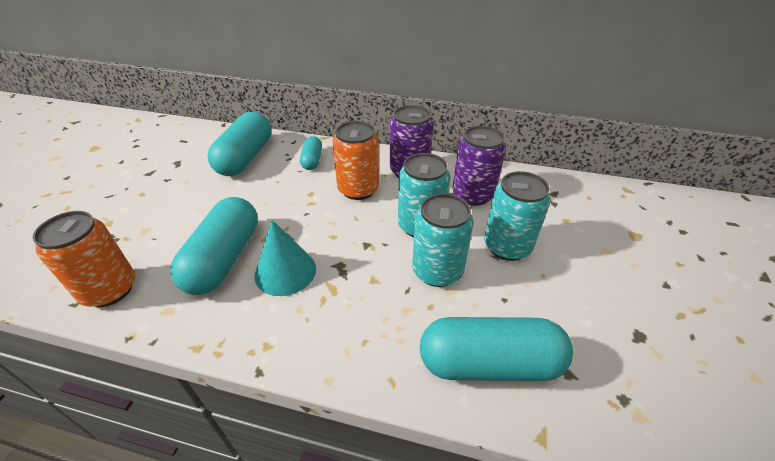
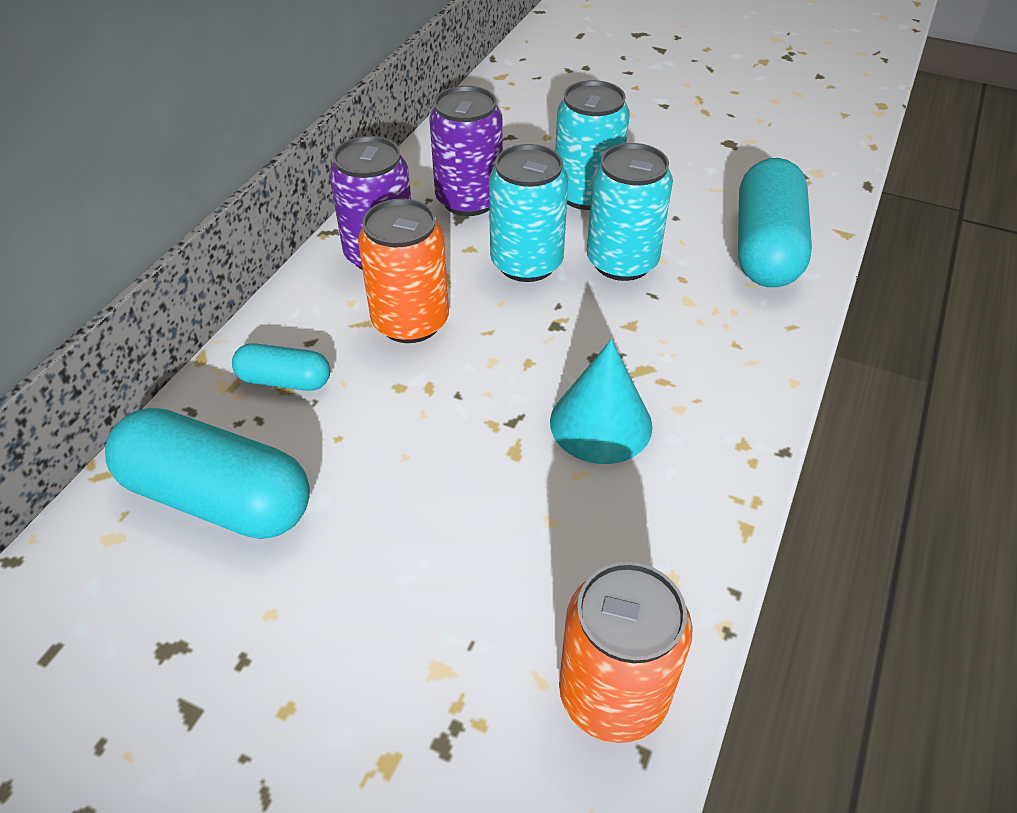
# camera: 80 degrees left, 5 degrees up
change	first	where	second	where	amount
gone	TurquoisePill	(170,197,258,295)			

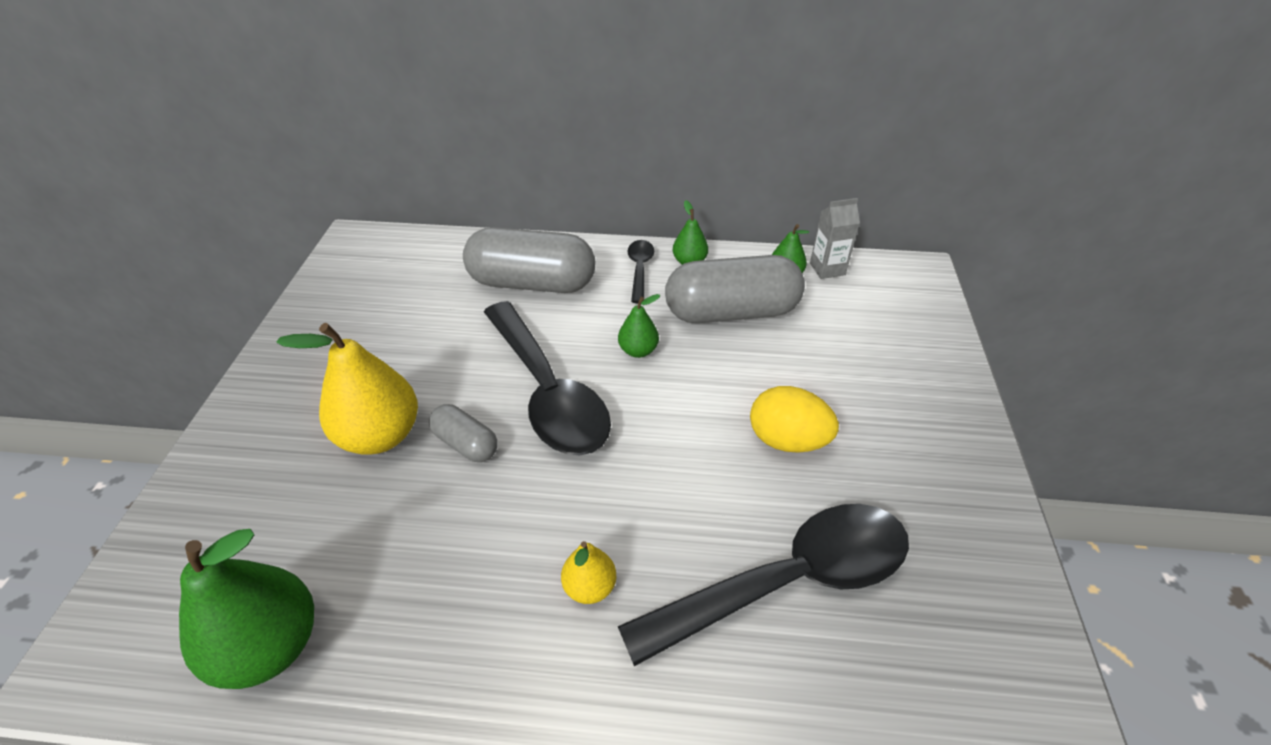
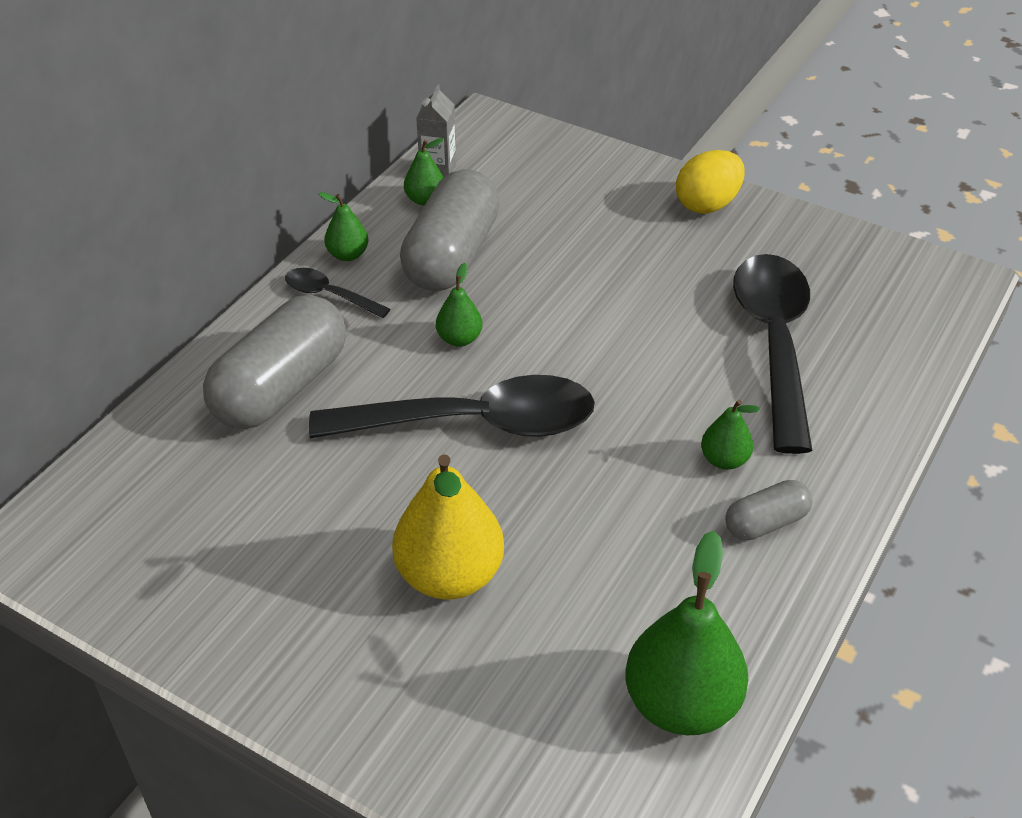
# camera: 65 degrees left, 0 degrees up
change	first	where	second	where	amount
shifted	GrayPill	(429,404,498,462)		(725,480,812,540)	
repainted	YellowToyPear	(561,541,616,604)	EmeraldToyPear	(701,400,760,470)	
shifted	YellowEgg	(750,386,839,453)		(676,150,745,213)	

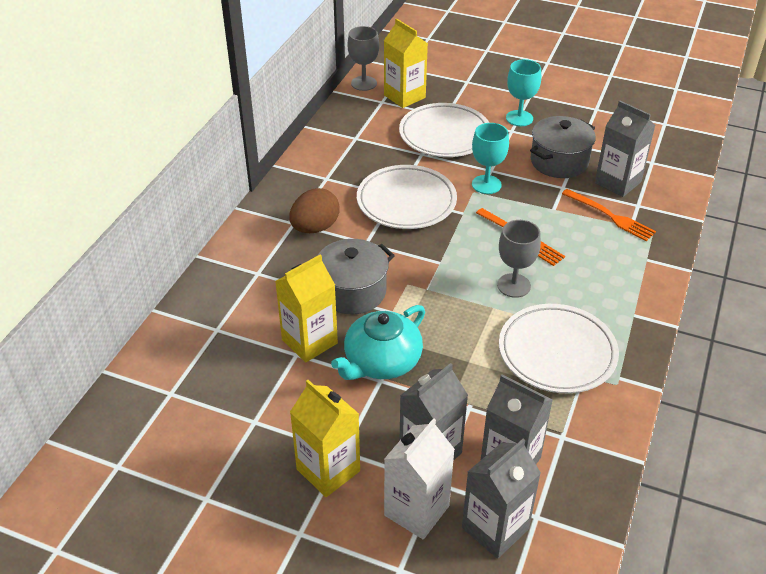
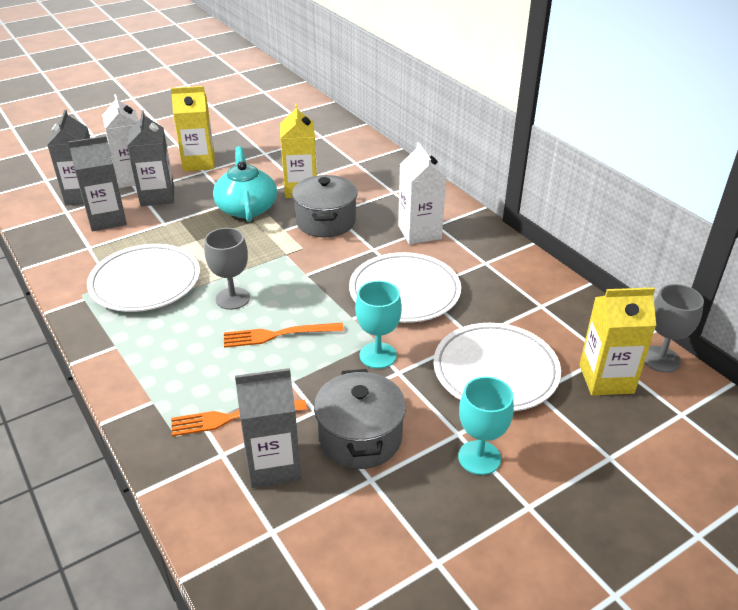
# camera: 125 degrees right, 5 degrees down
change	first	where	second	where	amount
swapped	BrownEgg	(289,188,340,233)	WhiteMilkCarton	(398,142,446,244)	

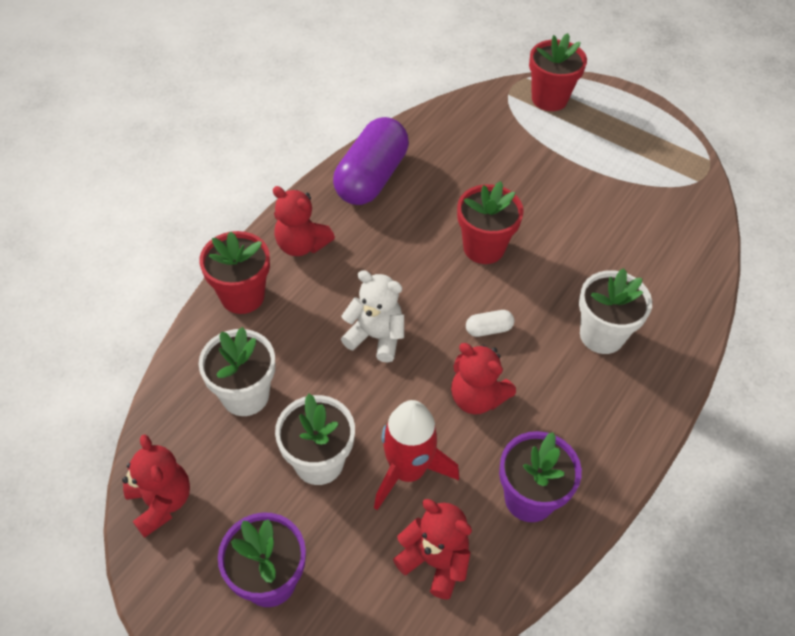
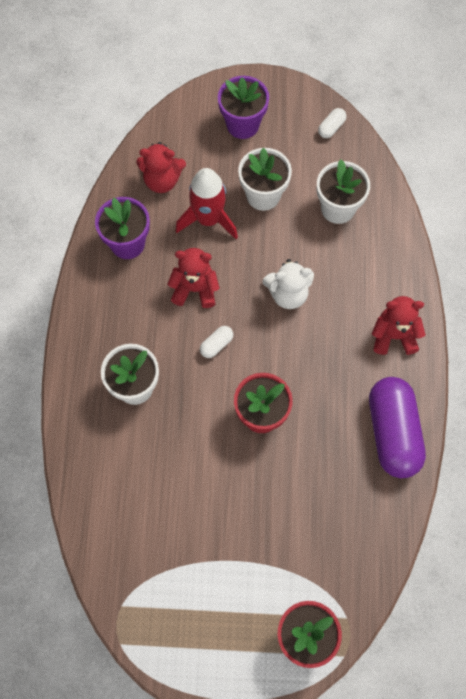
# camera: 150 degrees right, 15 degrees up
change	first	where	second	where	amount
swapped	CrimsonTeddy	(122,434,190,538)	WhitePill	(318,108,347,138)	
gone	CrimsonPlantPot	(199,231,270,314)			

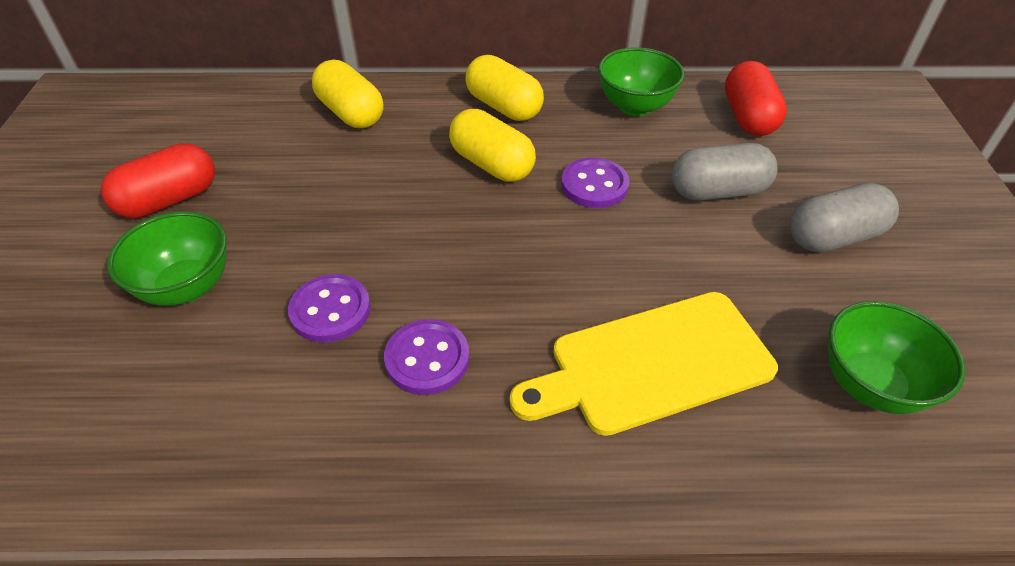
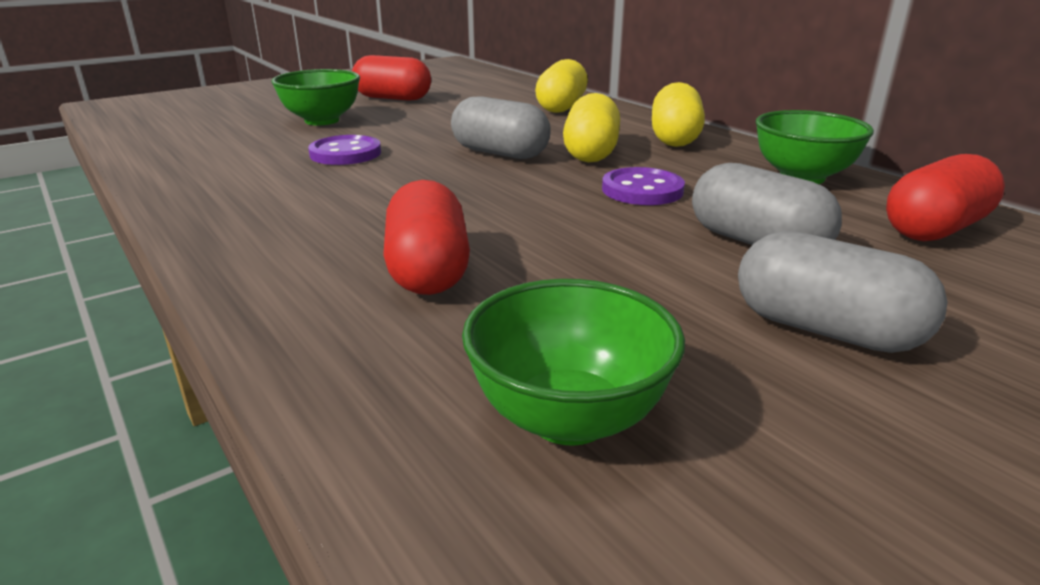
# camera: 55 degrees right, 20 degrees down
change	first	where	second	where	amount
gone	RoyalPurpleShirtButton	(384,319,469,395)			
swapped	YellowCuttingBoard	(510,292,778,436)	CrimsonPill	(383,180,470,295)	
new			GrayPill	(451,96,551,159)	

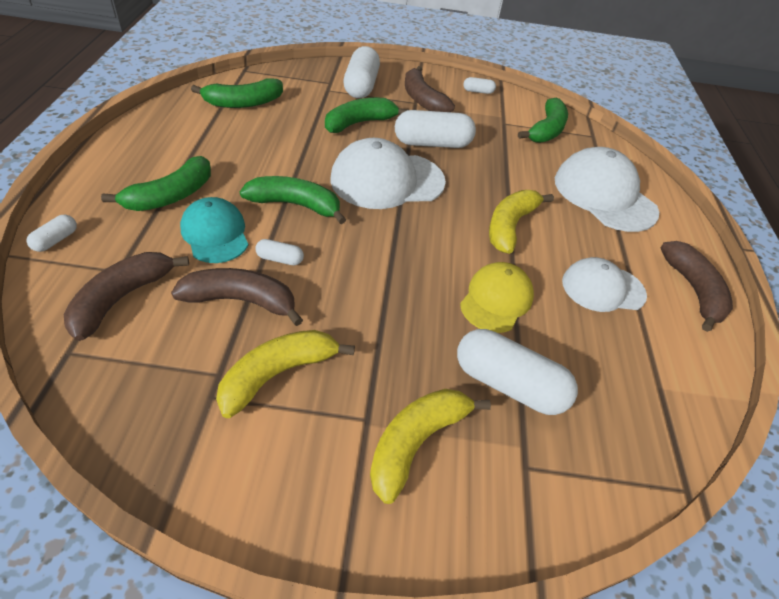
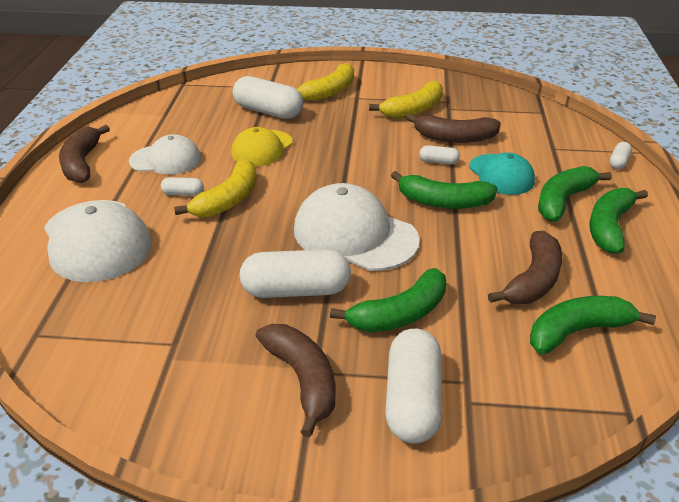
# camera: 175 degrees left, 10 degrees down
change	first	where	second	where	amount
shifted	BrownToyBanana	(64,252,189,341)		(488,231,562,304)	
rotated	WhiteCap	(330,138,446,209)		(294,183,420,271)	135 degrees counterclockwise
shifted	WhitePill	(463,77,496,94)		(161,177,204,196)	
shifted	EmeraldToyBanana	(518,98,568,143)		(589,188,648,253)	

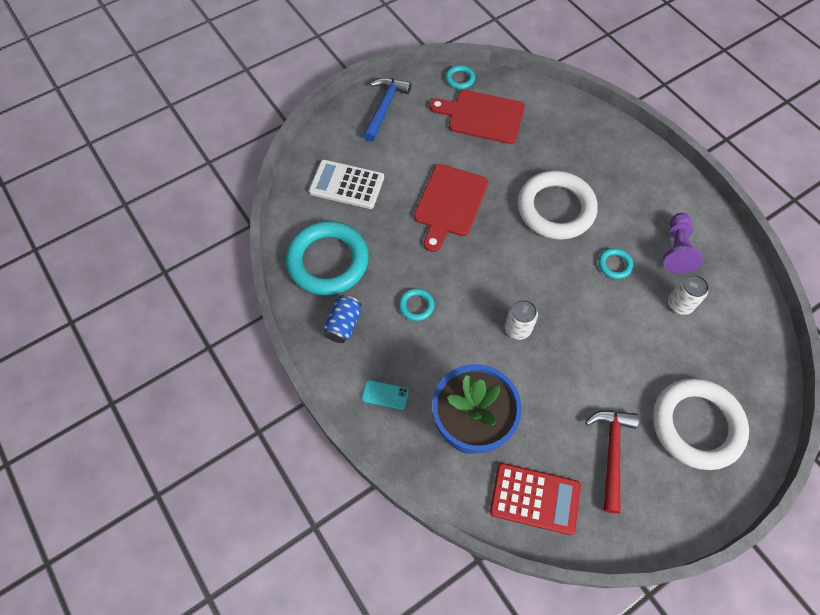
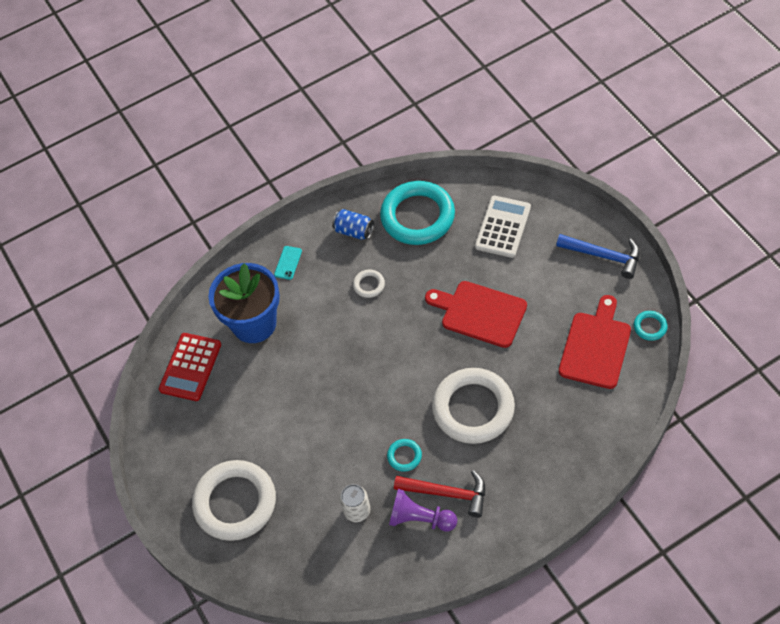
# camera: 100 degrees right, 5 degrees down
change	first	where	second	where	amount
repainted	TurquoiseRing	(399,288,434,321)	WhiteRing	(353,270,385,298)	
gone	WhiteTin	(505,300,538,340)			
shifted	CrimsonCarpenter'sHammer	(585,410,639,514)		(394,470,485,517)	

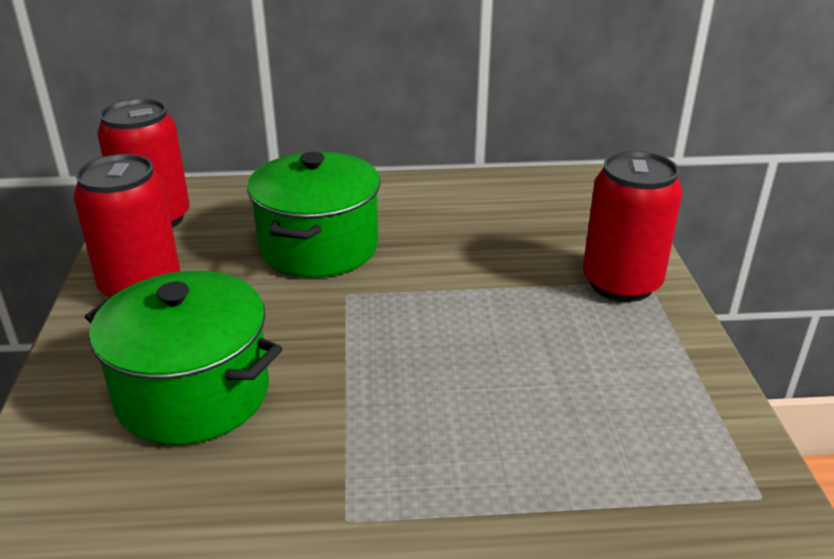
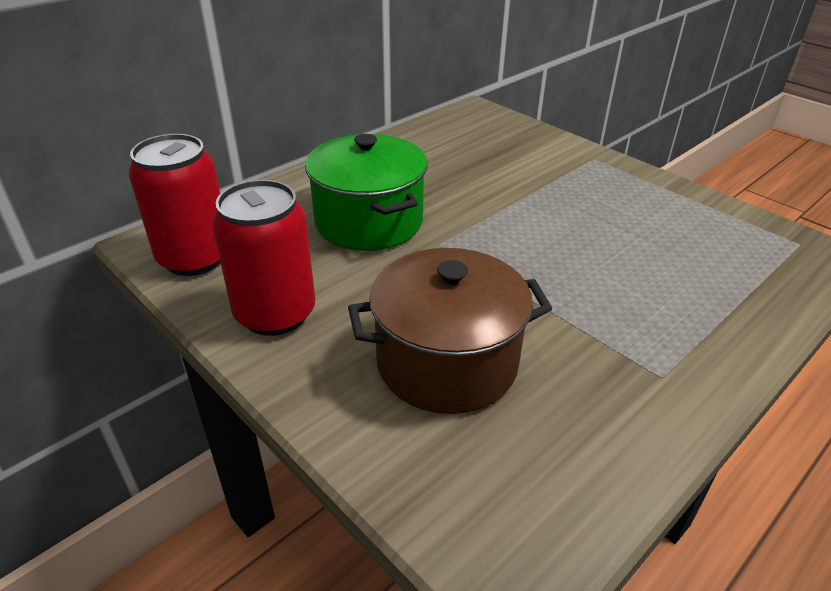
# camera: 40 degrees left, 5 degrees up
change	first	where	second	where	amount
repainted	EmeraldPot	(85,271,283,445)	BrownPot	(348,248,553,414)	
gone	CrimsonTin	(583,151,682,302)			

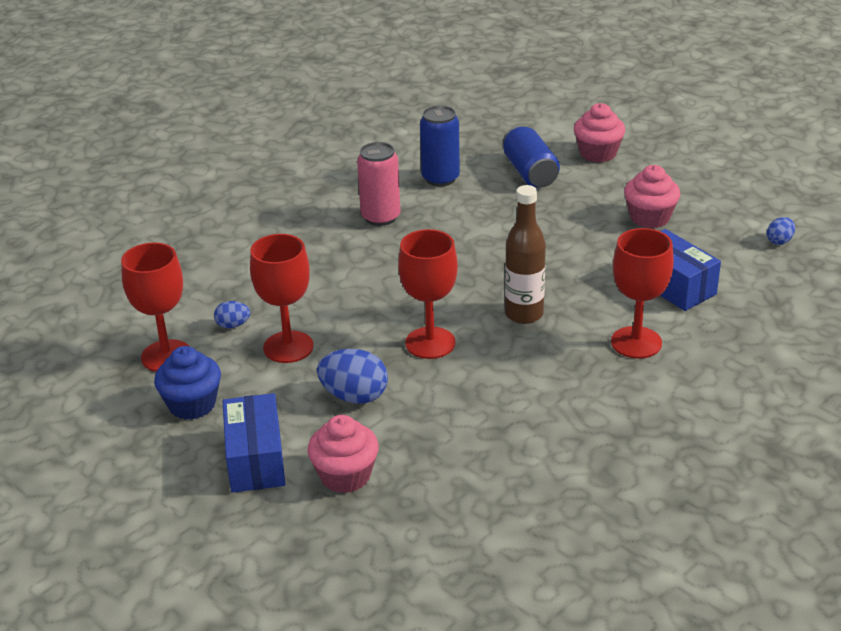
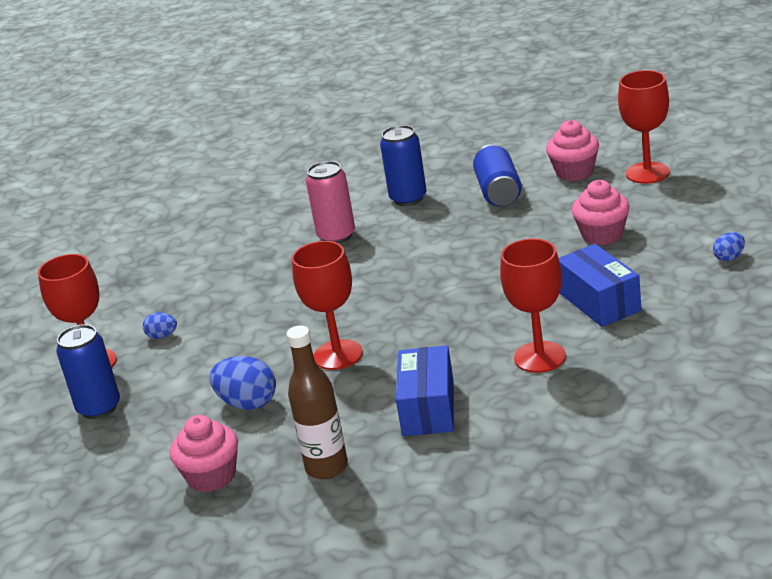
# camera: 15 degrees right, 5 degrees down
change	first	where	second	where	amount
swapped	RoyalBlueMuffin	(154,346,221,420)	RoyalBlueTin	(56,324,120,419)	
shifted	RoyalBlueBox	(223,393,285,493)		(396,345,454,436)	
shifted	CrimsonChalice	(250,234,313,363)		(618,70,670,184)	
shifted	BrownBottle	(505,185,546,324)		(286,325,348,479)	

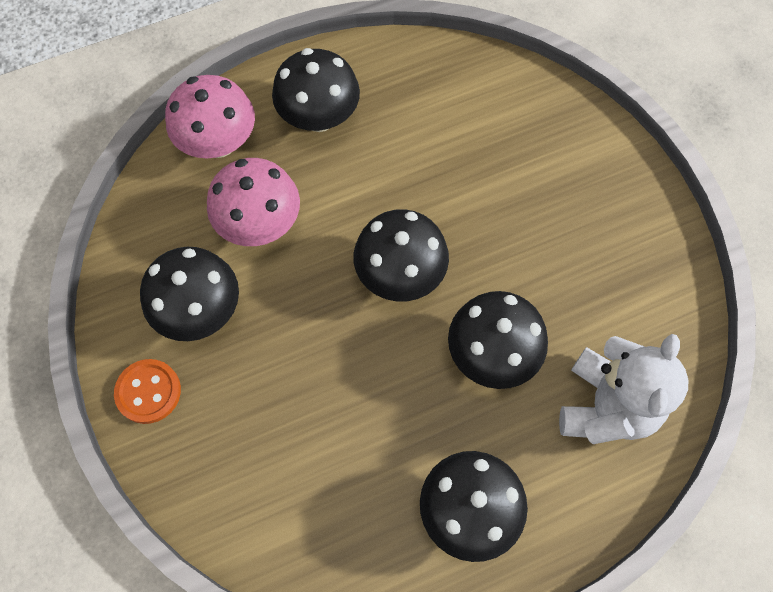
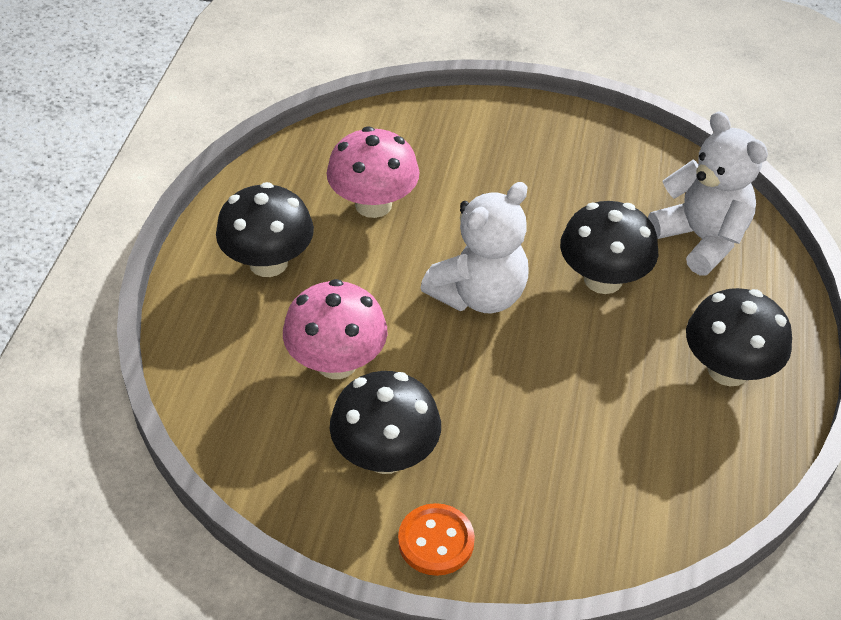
# camera: 55 degrees left, 20 degrees down
change	first	where	second	where	amount
shifted	RosePinkFungus	(165,75,255,158)		(327,126,419,218)	
swapped	BlackFungus	(354,209,449,302)	WhiteTeddy	(421,182,529,313)	

